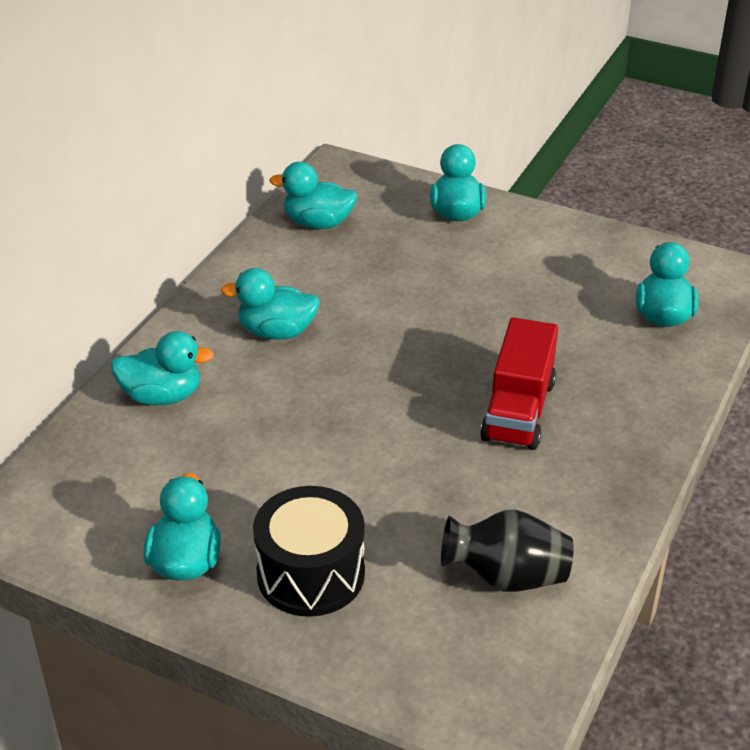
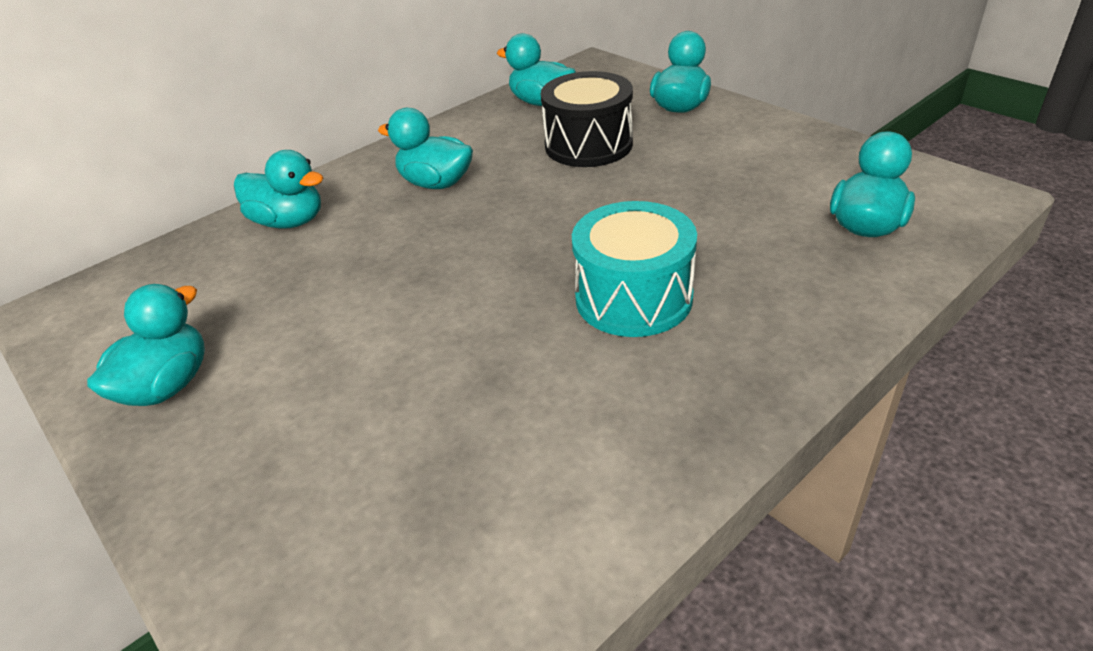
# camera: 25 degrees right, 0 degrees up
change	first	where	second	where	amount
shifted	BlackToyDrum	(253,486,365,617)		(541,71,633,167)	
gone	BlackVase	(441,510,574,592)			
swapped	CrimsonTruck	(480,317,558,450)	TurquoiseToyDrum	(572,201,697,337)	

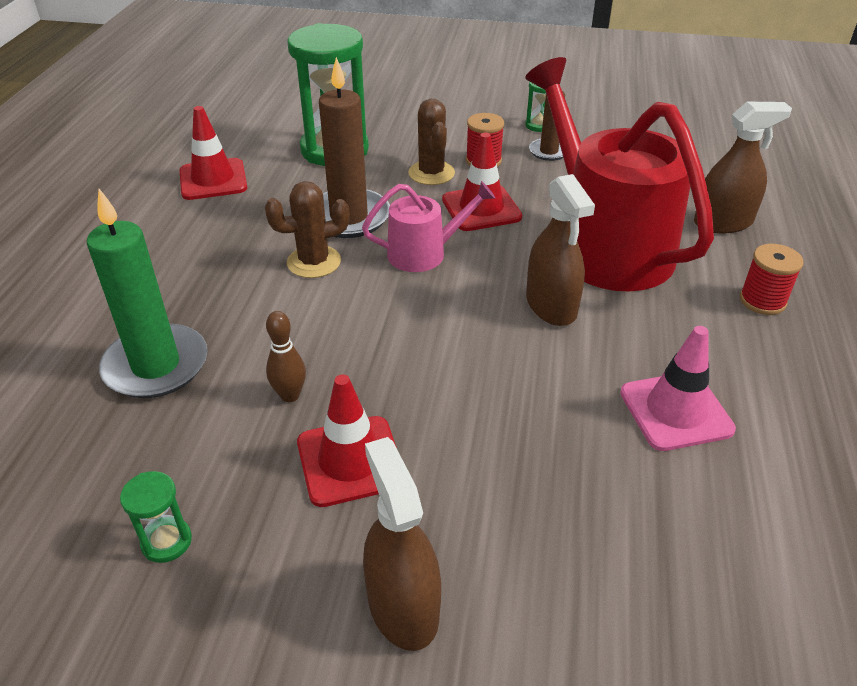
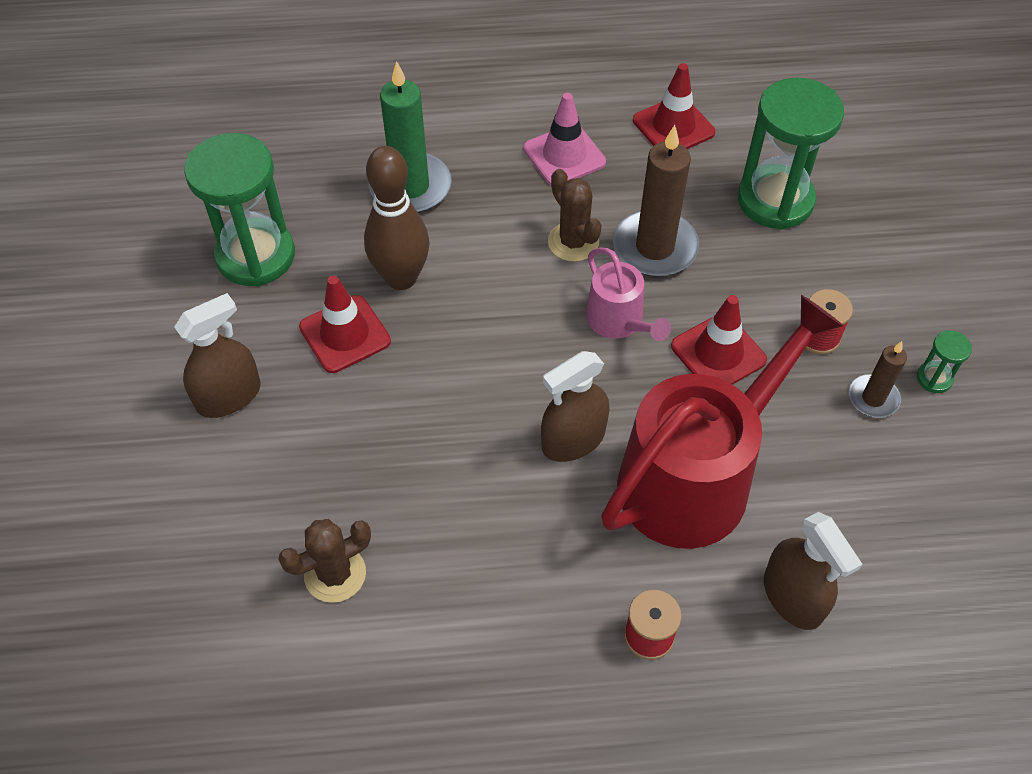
# camera: 75 degrees right, 15 degrees up
change	first	where	second	where	amount
scaled	EmeraldSandTimer	(120,471,192,563)		(184,133,295,287)	x2.39
scaled	BrownTenpin	(266,311,306,402)		(364,146,429,290)	x2.05
shifted	BrownPricklyPlant	(408,99,455,185)		(278,519,371,603)	
shifted	RosePinkSafetyCone	(620,326,736,451)		(524,93,606,185)	

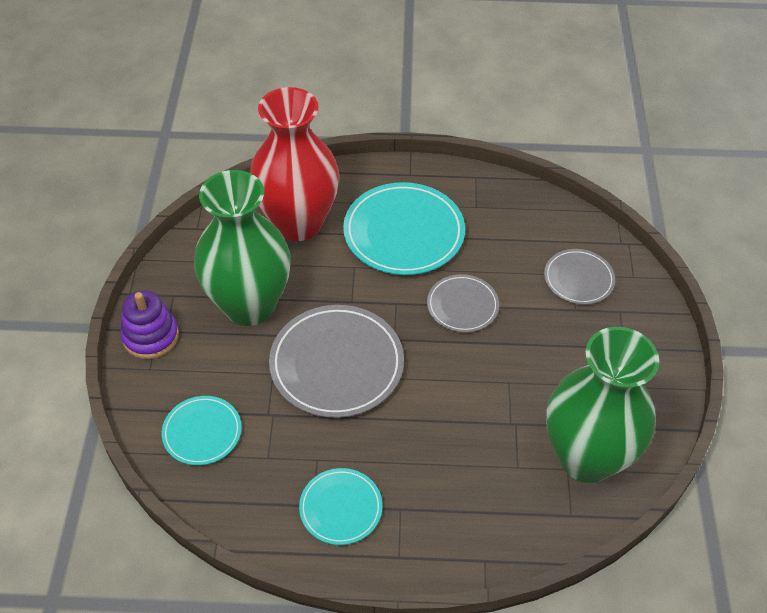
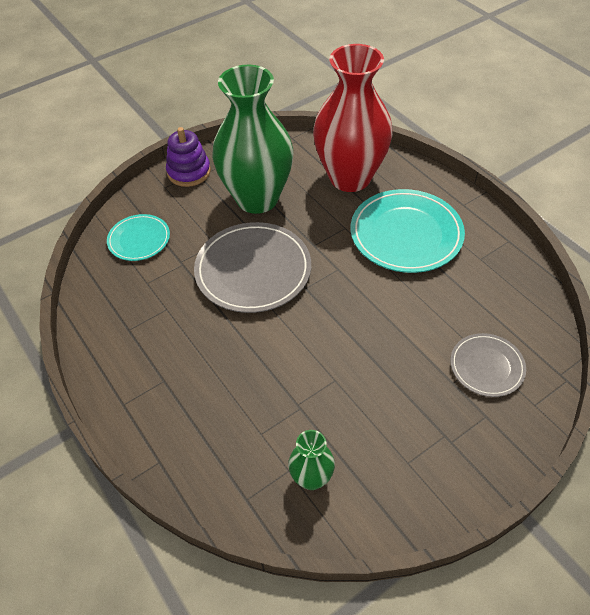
# camera: 55 degrees right, 0 degrees up
change	first	where	second	where	amount
gone	TurquoiseDinnerPlate	(299,468,382,545)			
gone	GrayDinnerPlate	(427,274,499,332)			
scaled	EmeraldVase	(546,327,659,483)		(288,430,335,490)	x0.43

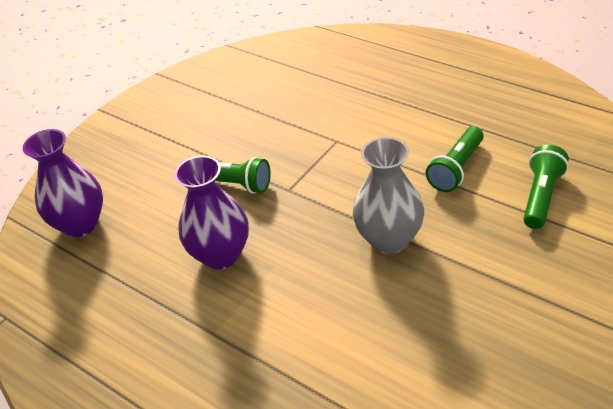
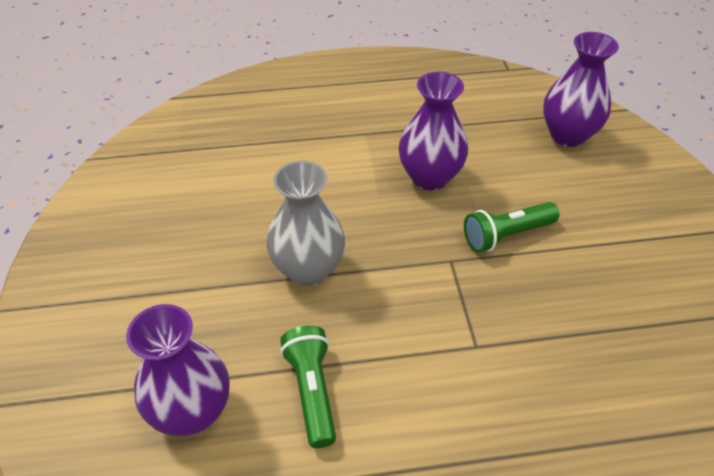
# camera: 130 degrees right, 5 degrees up
change	first	where	second	where	amount
swapped	EmeraldPocketTorch	(523,145,569,229)	RoyalPurpleVase	(126,304,230,436)	

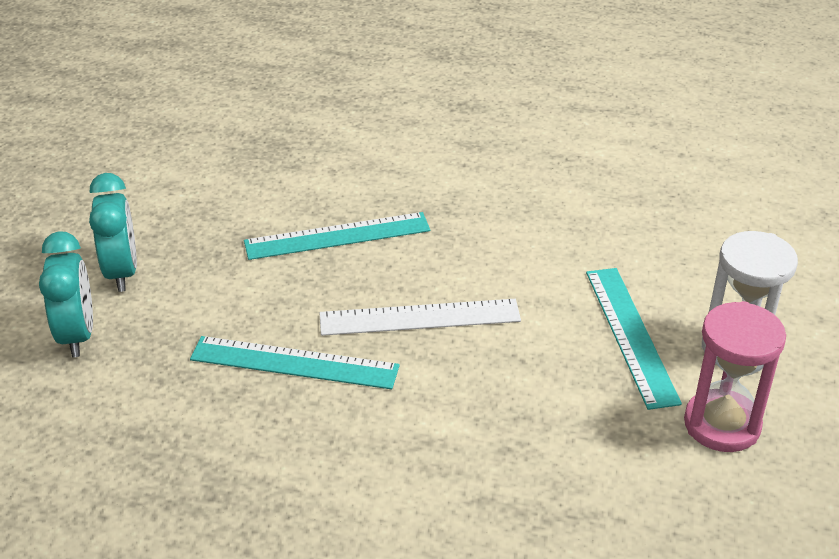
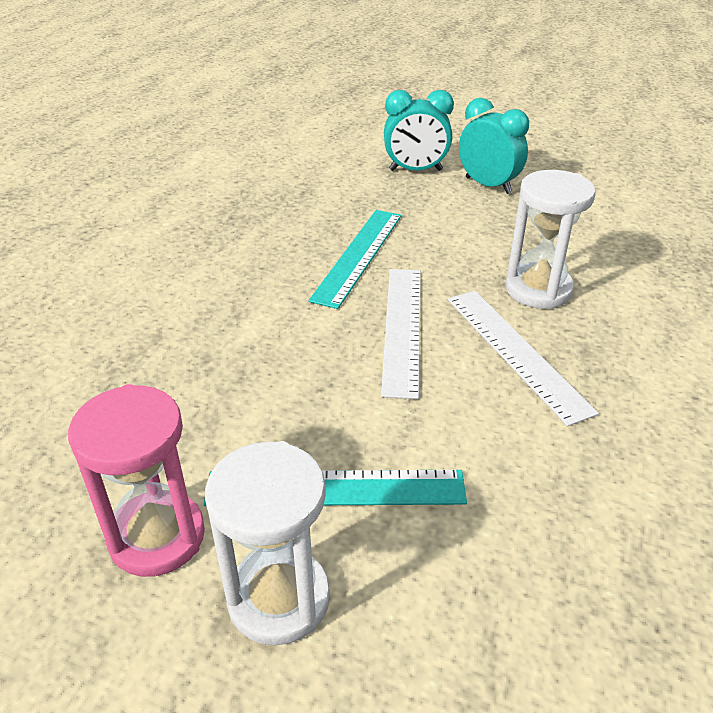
# camera: 100 degrees right, 0 degrees up
change	first	where	second	where	amount
rotated	TurquoiseBedsideClock	(89,173,137,292)		(459,98,529,194)	135 degrees counterclockwise
swapped	TurquoiseMeasuringStick	(244,212,430,260)	WhiteSandTimer	(506,170,596,309)	
new			WhiteMeasuringStick	(448,291,599,426)	

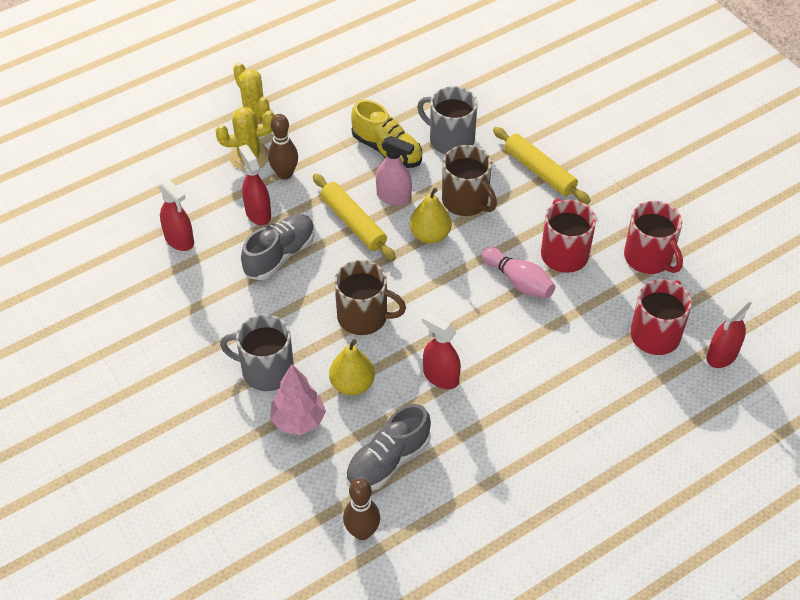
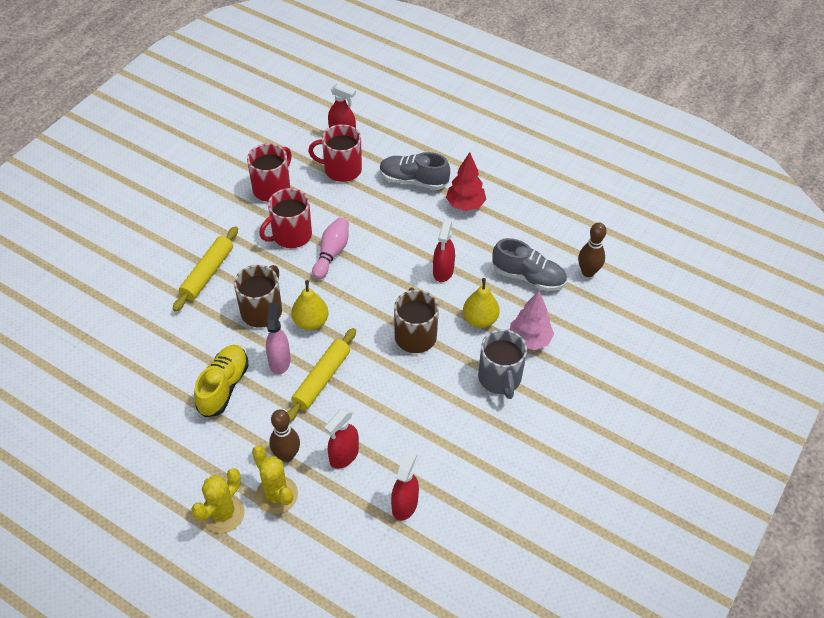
# camera: 115 degrees left, 0 degrees up
change	first	where	second	where	amount
shifted	GrayLaceUpShoe	(241,214,315,280)		(380,152,450,190)	
gone	GrayTeaMug	(417,86,478,154)			
new			CrimsonTree	(446,152,486,211)	

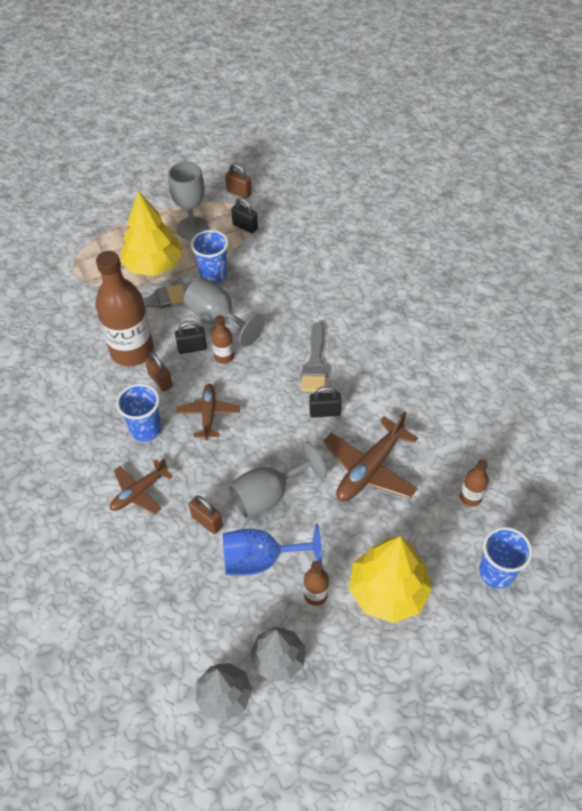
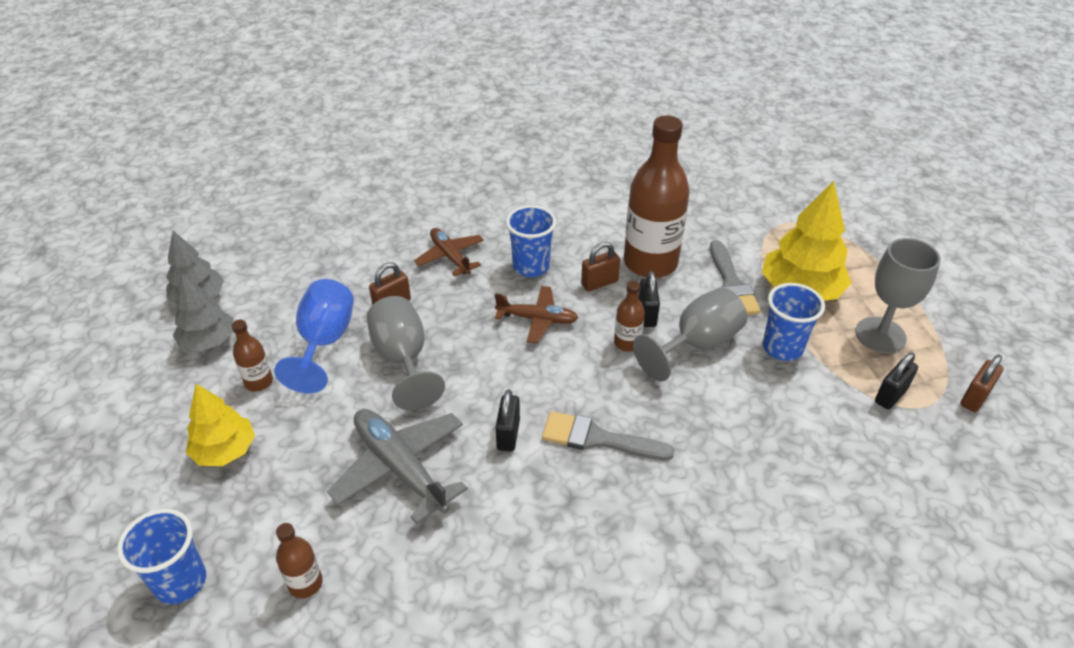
# camera: 100 degrees right, 10 degrees down
change	first	where	second	where	amount
repainted	BrownAeroplane	(323,411,418,502)	GrayAeroplane	(327,409,468,524)	
scaled	YellowTree	(349,536,432,623)		(186,384,255,466)	x0.65

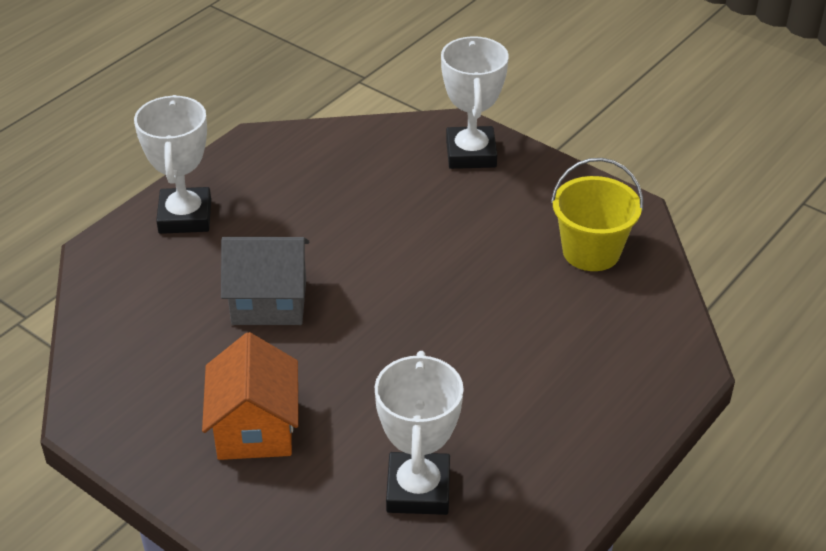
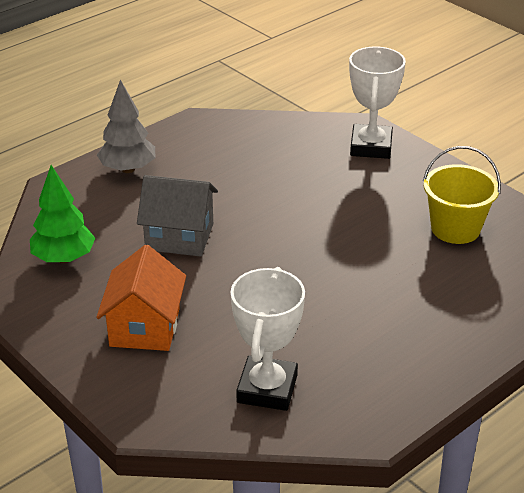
# camera: 10 degrees right, 5 degrees down
change	first	where	second	where	amount
swapped	WhiteAwardCup	(134,95,211,234)	GrayTree	(97,80,155,173)	
new			EmeraldTree	(30,165,95,264)	

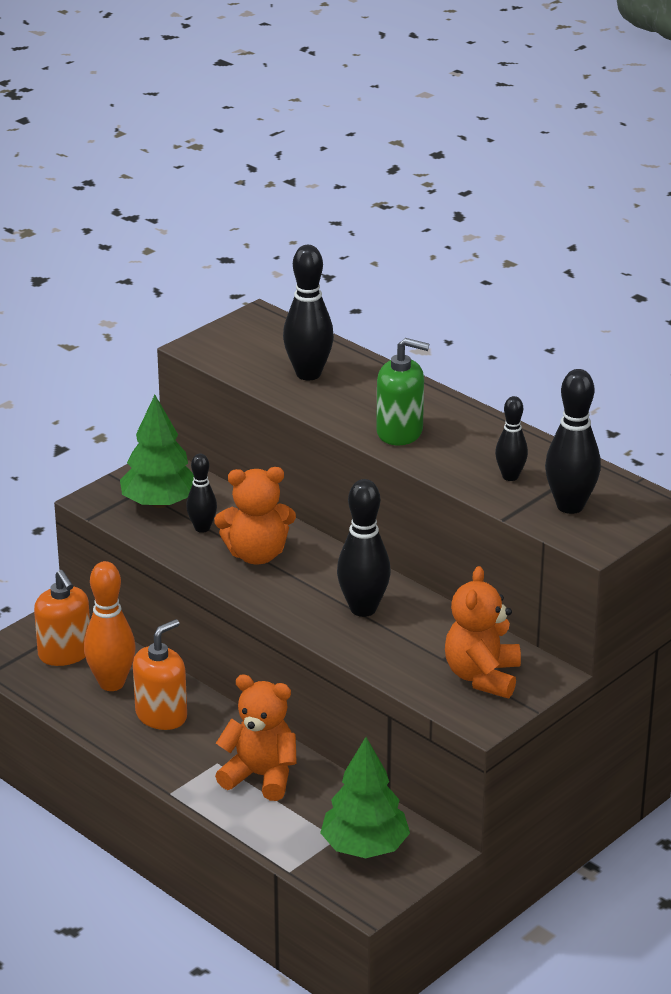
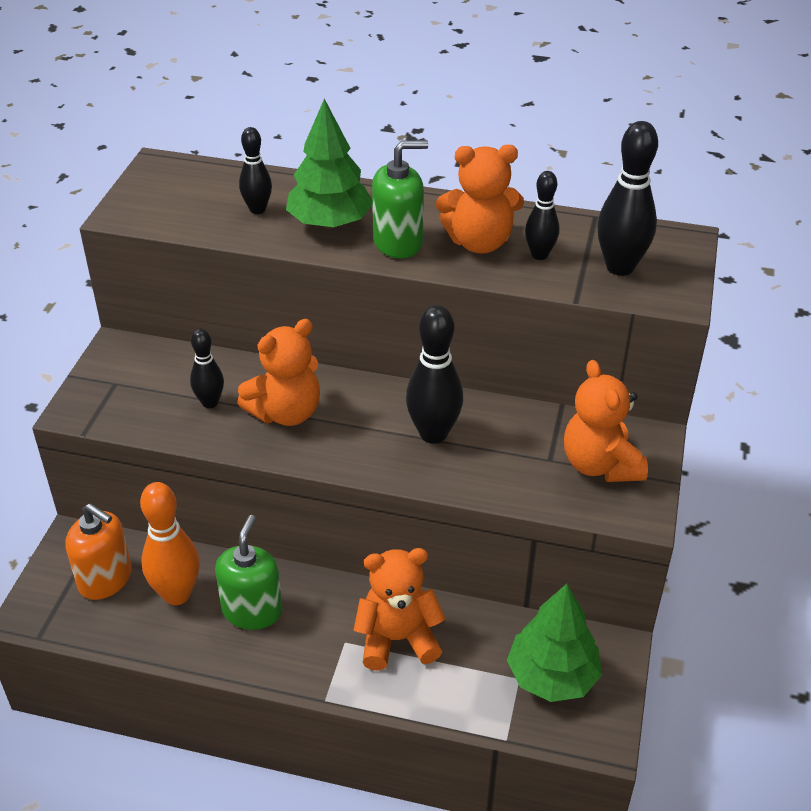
# camera: 30 degrees left, 10 degrees up
change	first	where	second	where	amount
shifted	EmeraldTree	(120,395,194,508)		(286,99,372,229)	
repainted	BrightOrangePumpBottle	(133,619,187,730)	EmeraldPumpBottle	(215,515,283,630)	
scaled	BlackTenpin	(283,245,334,380)		(239,127,272,214)	x0.60
new			BrightOrangeTeddy	(436,145,524,253)	

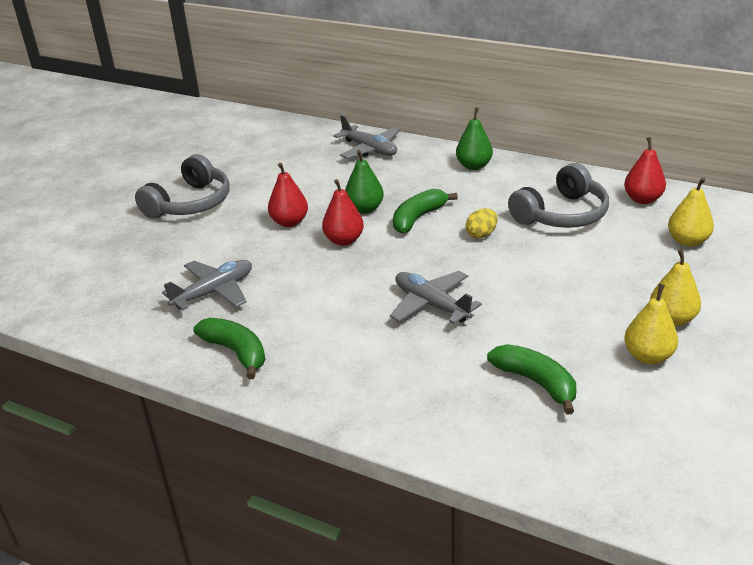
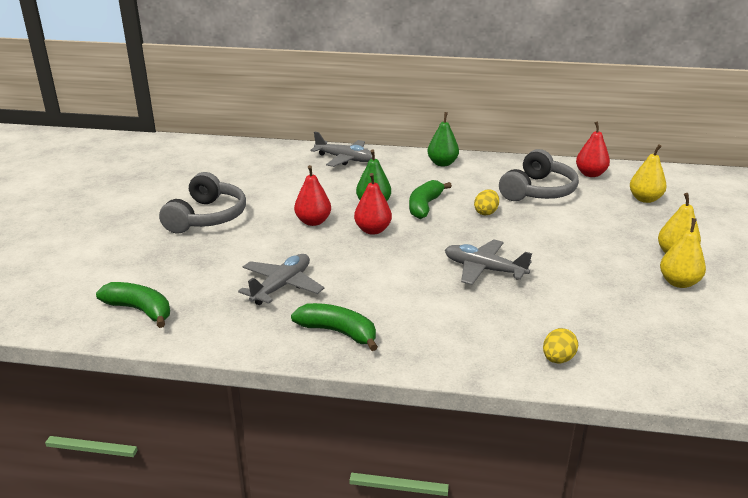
# camera: 20 degrees left, 5 degrees down
change	first	where	second	where	amount
shifted	EmeraldToyBanana	(487,344,576,414)		(96,282,170,328)	
new			YellowEgg	(543,328,578,363)	

